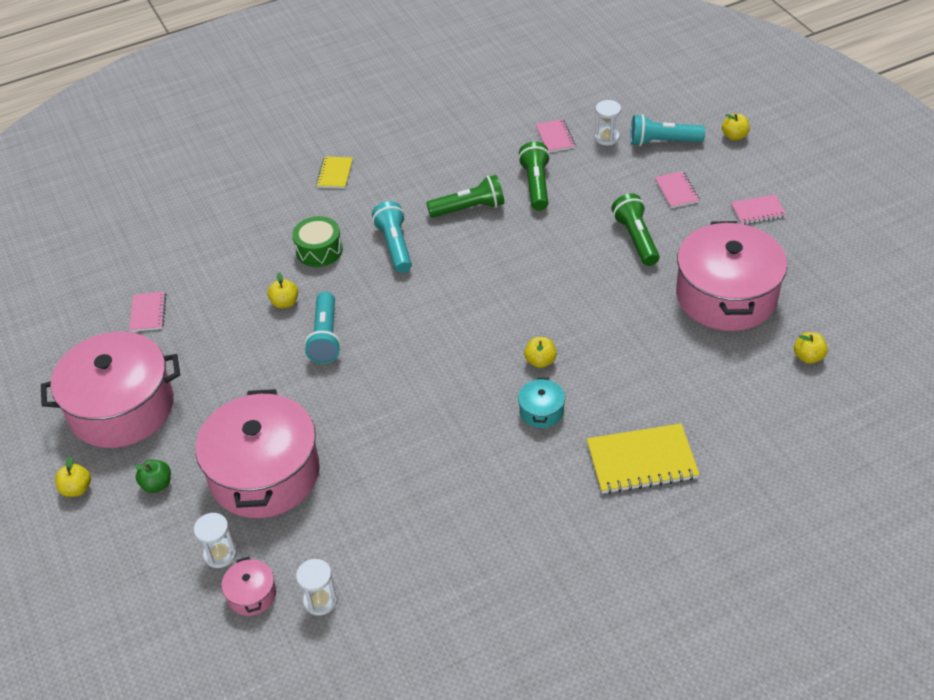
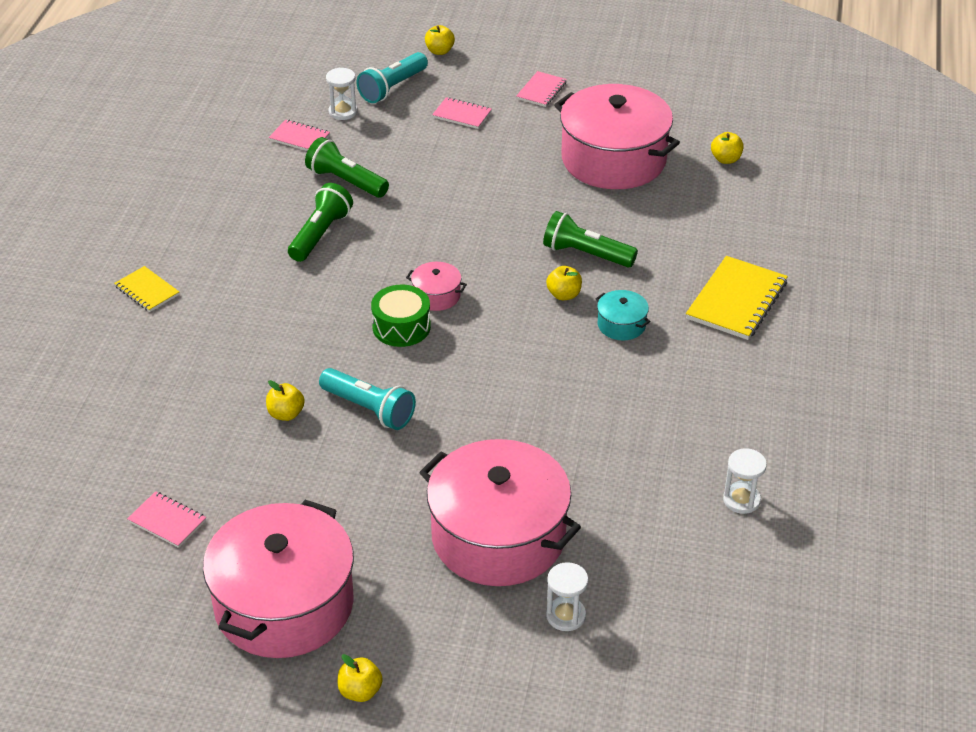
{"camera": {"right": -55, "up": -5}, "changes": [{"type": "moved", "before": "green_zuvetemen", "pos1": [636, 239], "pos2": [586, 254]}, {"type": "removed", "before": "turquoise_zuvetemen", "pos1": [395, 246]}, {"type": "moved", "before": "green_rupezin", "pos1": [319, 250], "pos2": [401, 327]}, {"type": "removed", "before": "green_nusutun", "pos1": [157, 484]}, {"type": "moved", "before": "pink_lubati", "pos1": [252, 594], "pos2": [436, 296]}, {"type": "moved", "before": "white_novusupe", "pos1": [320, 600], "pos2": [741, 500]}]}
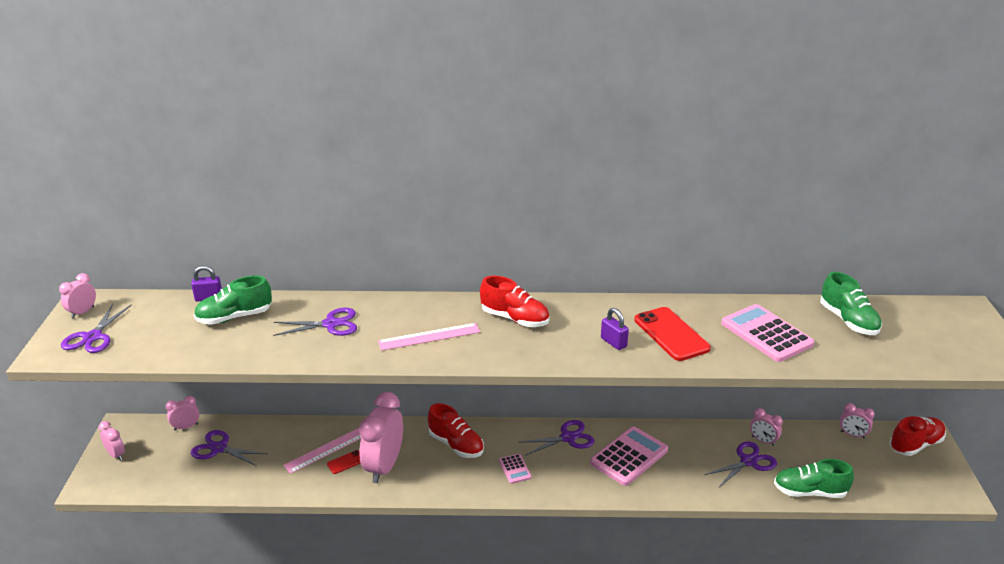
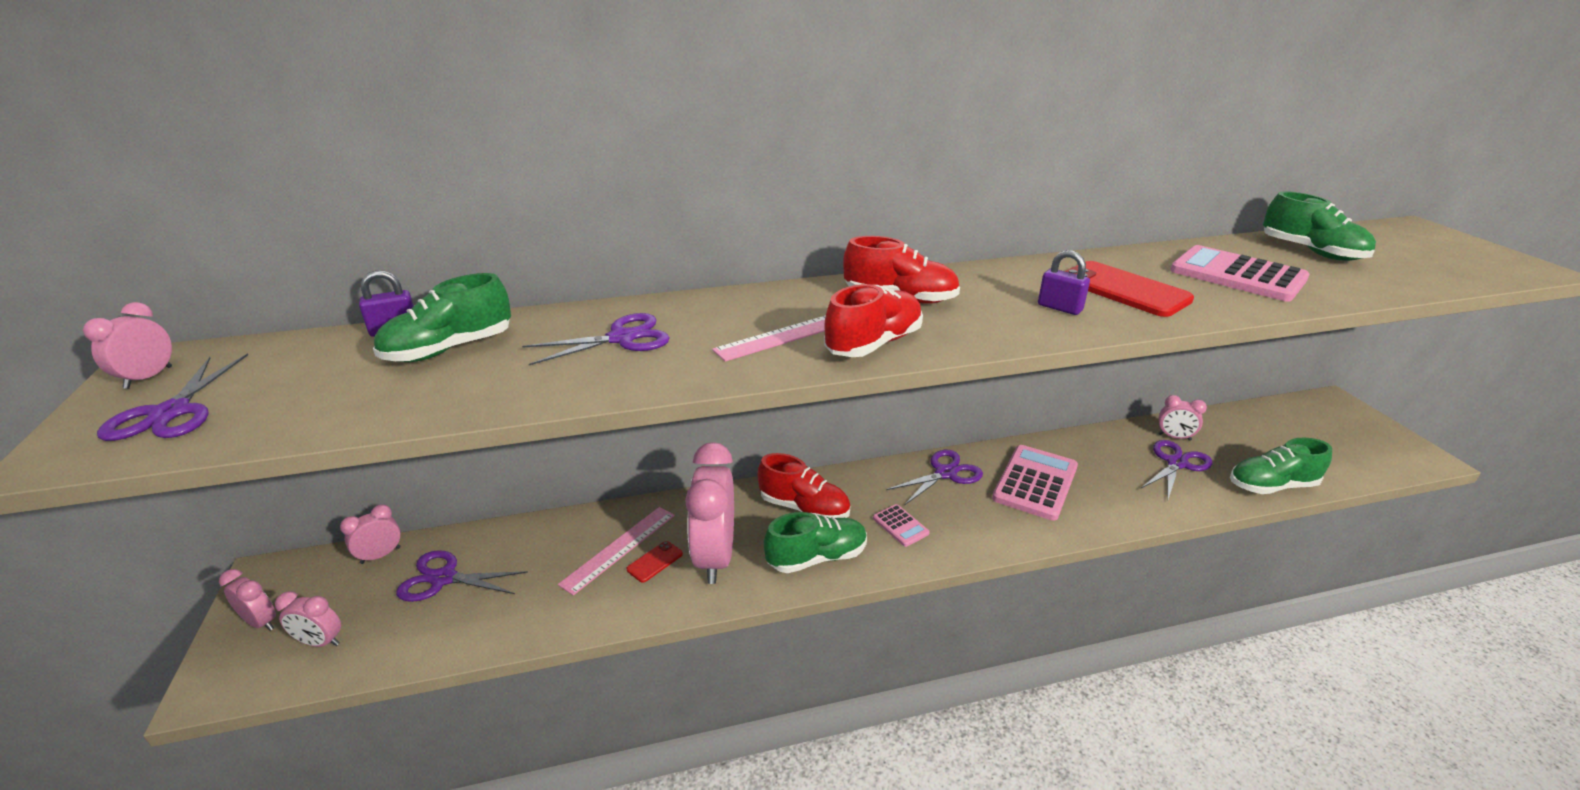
{"camera": {"right": -15, "up": 0}, "changes": [{"type": "moved", "before": "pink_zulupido", "pos1": [852, 435], "pos2": [320, 642]}, {"type": "moved", "before": "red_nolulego", "pos1": [915, 445], "pos2": [873, 344]}, {"type": "added", "after": "green_nolulego", "pos2": [817, 558]}]}
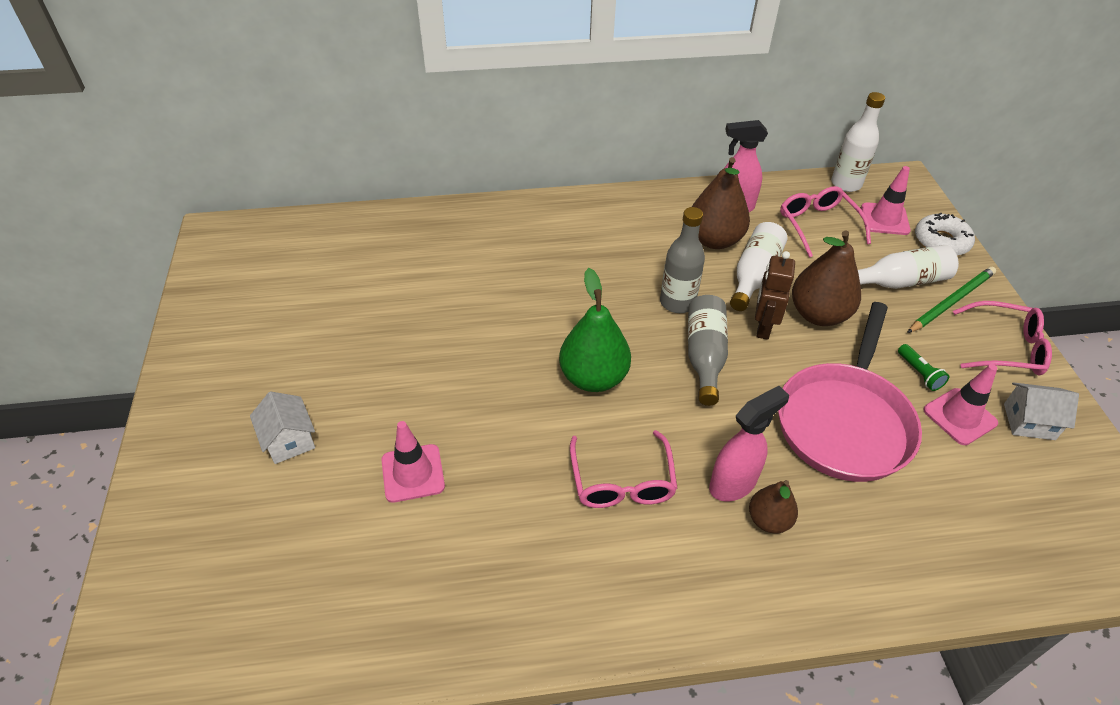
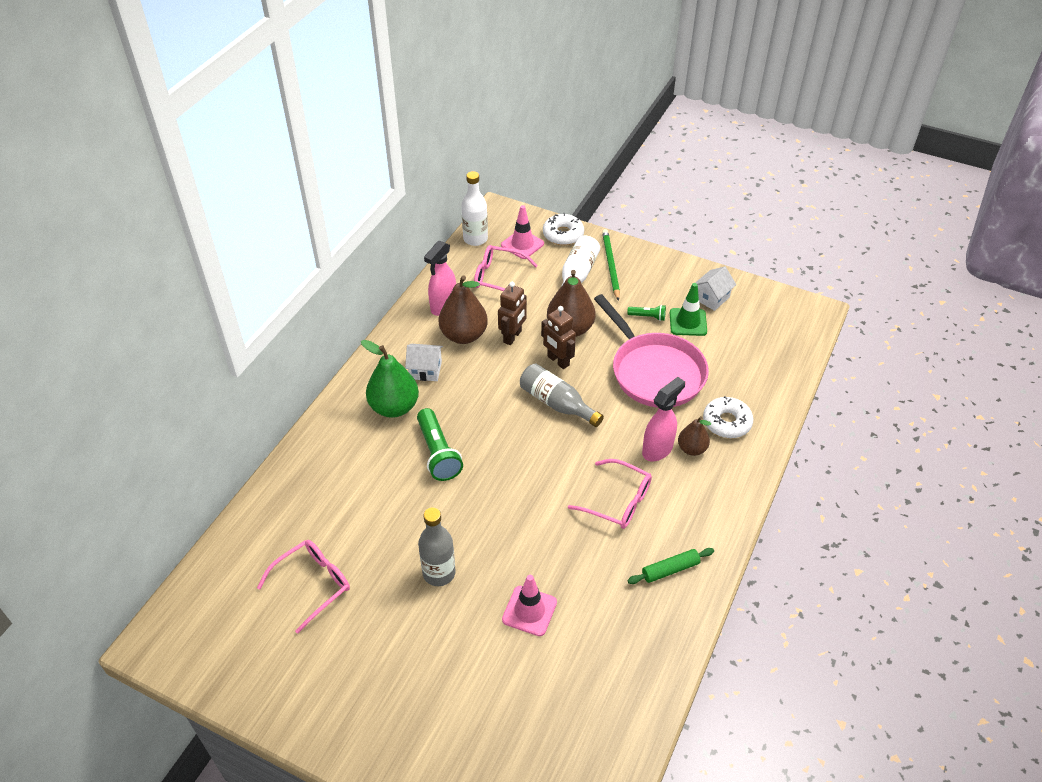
{"camera": {"right": -55, "up": 0}, "changes": [{"type": "moved", "before": "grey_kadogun", "pos1": [677, 302], "pos2": [439, 573]}, {"type": "replaced", "before": "white_kadogun", "after": "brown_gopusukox", "pos1": [754, 275], "pos2": [512, 337]}, {"type": "moved", "before": "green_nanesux", "pos1": [593, 377], "pos2": [394, 407]}, {"type": "moved", "before": "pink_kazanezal", "pos1": [1005, 348], "pos2": [313, 584]}, {"type": "recoloured", "before": "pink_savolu", "after": "green_savolu", "pos1": [959, 416], "pos2": [688, 322]}, {"type": "turned", "before": "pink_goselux", "pos1": [733, 484], "pos2": [657, 449], "turn": 45}, {"type": "moved", "before": "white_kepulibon", "pos1": [289, 440], "pos2": [425, 370]}, {"type": "added", "after": "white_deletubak", "pos2": [726, 422]}, {"type": "added", "after": "green_zuvetemen", "pos2": [438, 453]}, {"type": "added", "after": "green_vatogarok", "pos2": [670, 569]}]}
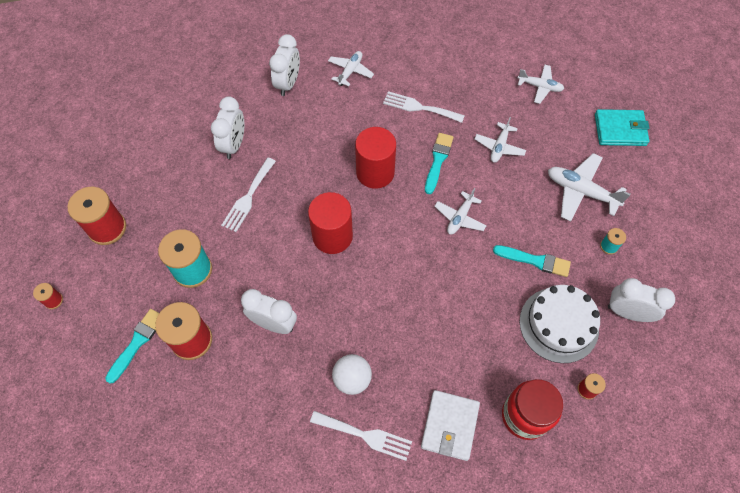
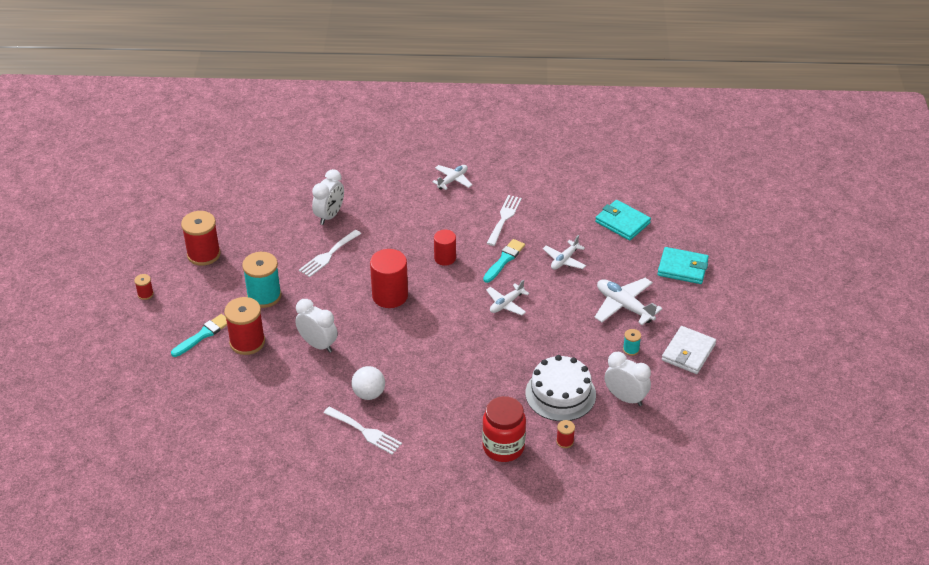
{"camera": {"right": 15, "up": -20}, "changes": [{"type": "removed", "before": "white_zulupido", "pos1": [288, 83]}, {"type": "replaced", "before": "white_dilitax", "after": "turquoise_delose", "pos1": [540, 87], "pos2": [622, 222]}, {"type": "turned", "before": "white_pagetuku", "pos1": [419, 107], "pos2": [504, 218], "turn": 75}, {"type": "resized", "before": "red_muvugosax", "pos1": [375, 172], "pos2": [445, 258], "scale": 0.62}, {"type": "removed", "before": "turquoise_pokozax", "pos1": [535, 261]}, {"type": "moved", "before": "white_delose", "pos1": [450, 426], "pos2": [688, 352]}]}
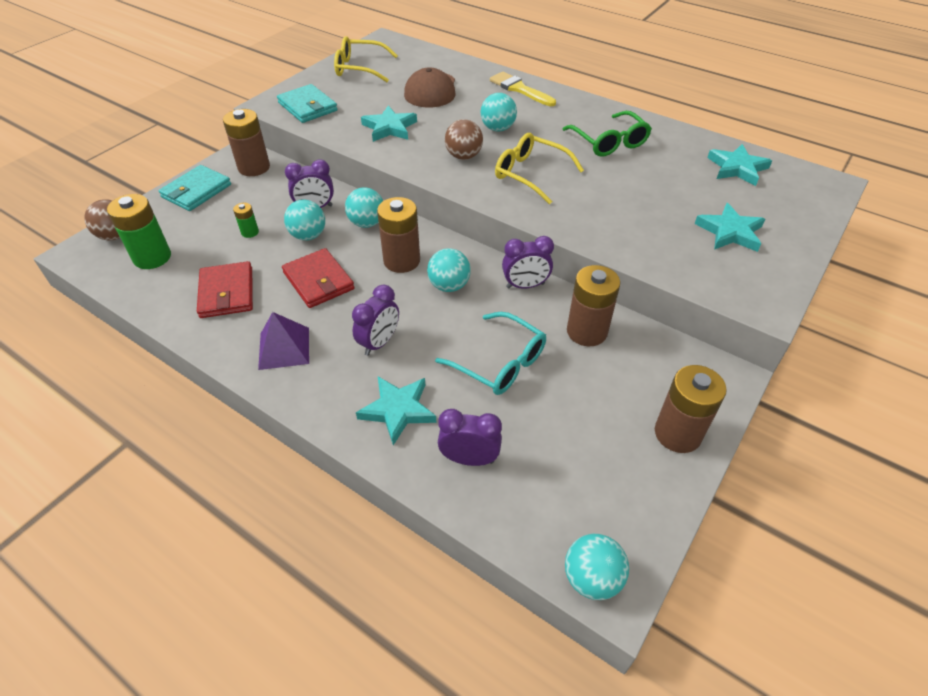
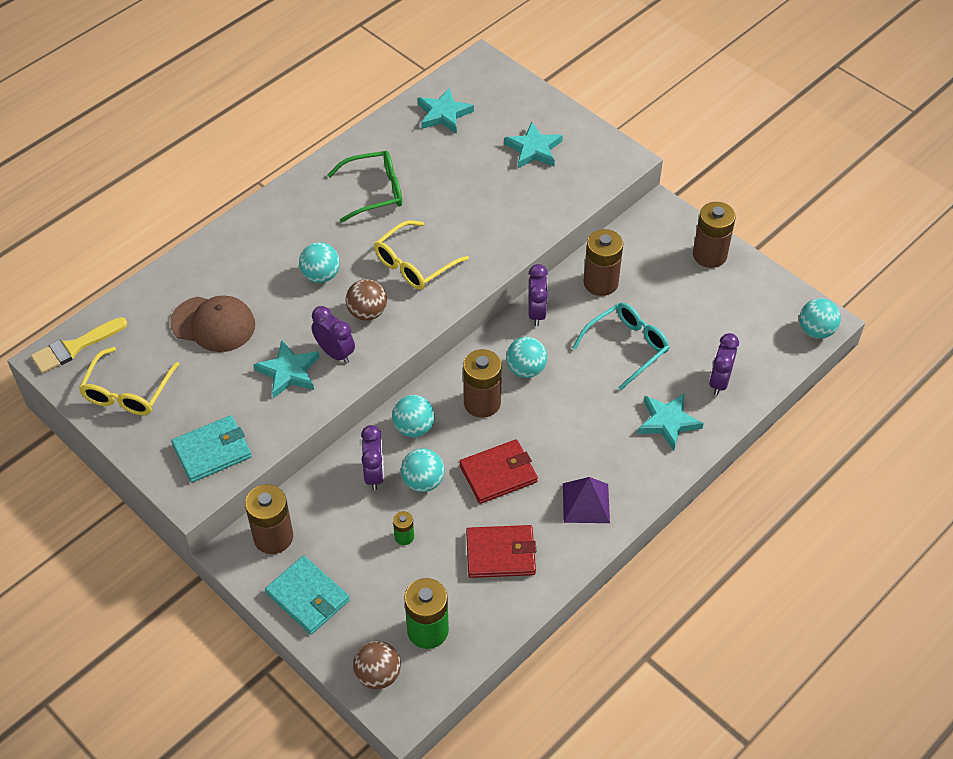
{"camera": {"right": -80, "up": 5}, "changes": [{"type": "moved", "before": "yellow_pokozax", "pos1": [519, 89], "pos2": [75, 347]}, {"type": "moved", "before": "purple_zulupido", "pos1": [379, 343], "pos2": [335, 353]}]}
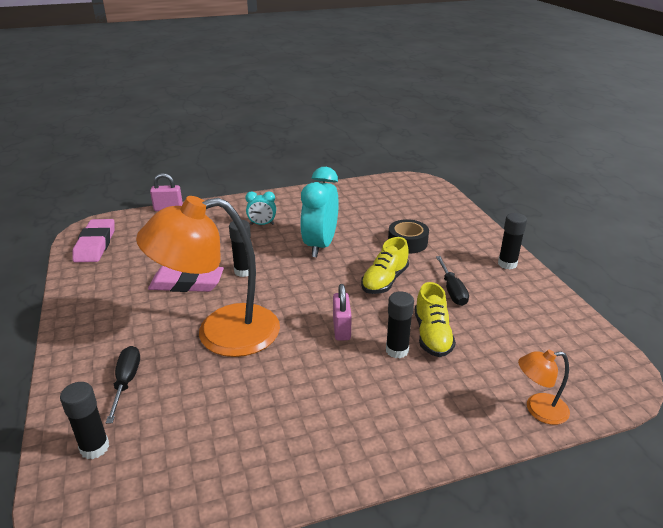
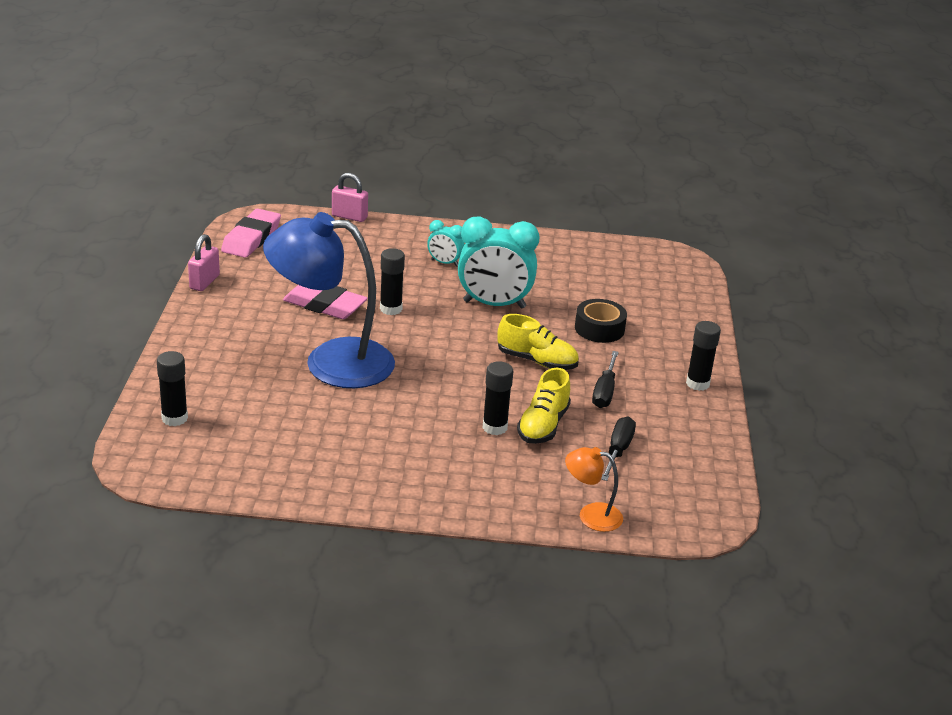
{"camera": {"right": 20, "up": 0}, "changes": [{"type": "turned", "before": "turquoise_zulupido", "pos1": [320, 245], "pos2": [494, 304], "turn": -120}, {"type": "recoloured", "before": "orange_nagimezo", "after": "blue_nagimezo", "pos1": [221, 333], "pos2": [331, 362]}, {"type": "turned", "before": "yellow_nolulego", "pos1": [384, 281], "pos2": [537, 361], "turn": -120}, {"type": "moved", "before": "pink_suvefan", "pos1": [341, 329], "pos2": [204, 282]}, {"type": "moved", "before": "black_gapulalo", "pos1": [126, 382], "pos2": [618, 451]}]}
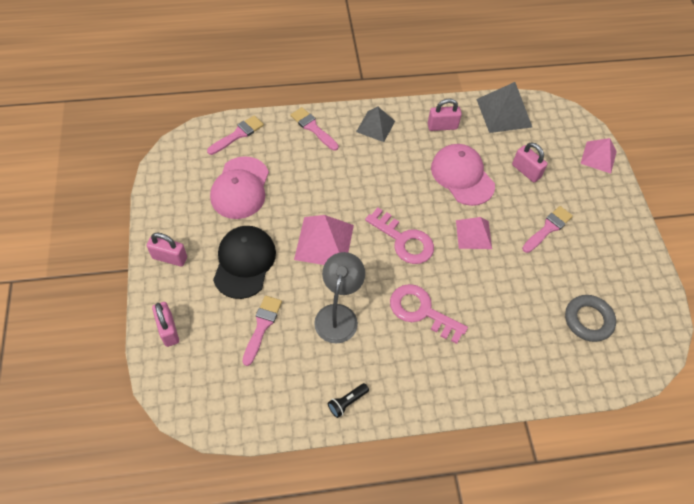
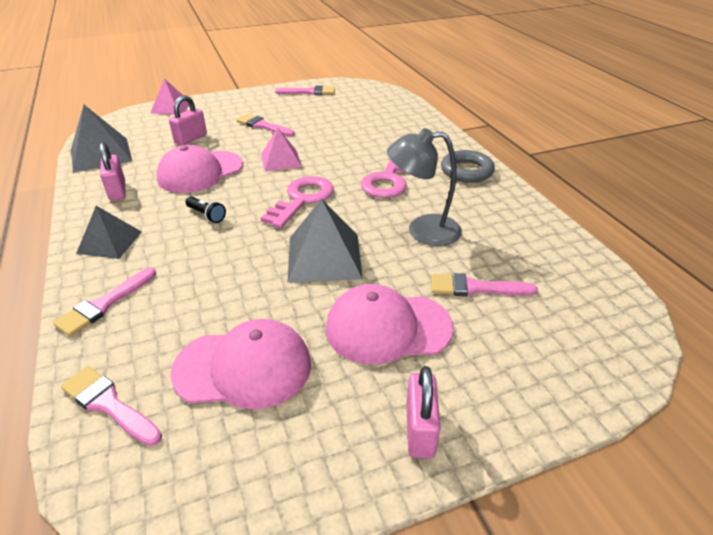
{"camera": {"right": -100, "up": -20}, "changes": [{"type": "recoloured", "before": "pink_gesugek", "after": "grey_gesugek", "pos1": [324, 242], "pos2": [324, 257]}, {"type": "recoloured", "before": "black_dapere", "after": "pink_dapere", "pos1": [244, 262], "pos2": [387, 327]}, {"type": "moved", "before": "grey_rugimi", "pos1": [588, 320], "pos2": [466, 171]}, {"type": "removed", "before": "pink_suvefan", "pos1": [168, 330]}, {"type": "moved", "before": "black_zuvetemen", "pos1": [347, 402], "pos2": [206, 215]}, {"type": "added", "after": "pink_pokozax", "pos2": [309, 92]}]}
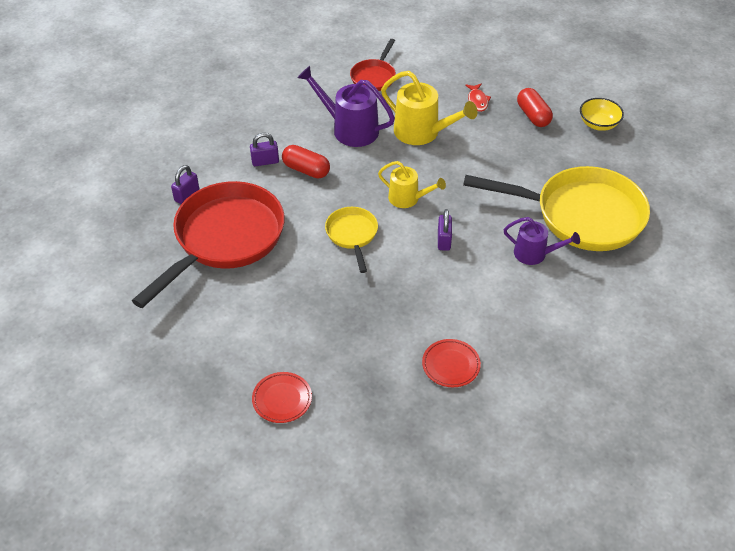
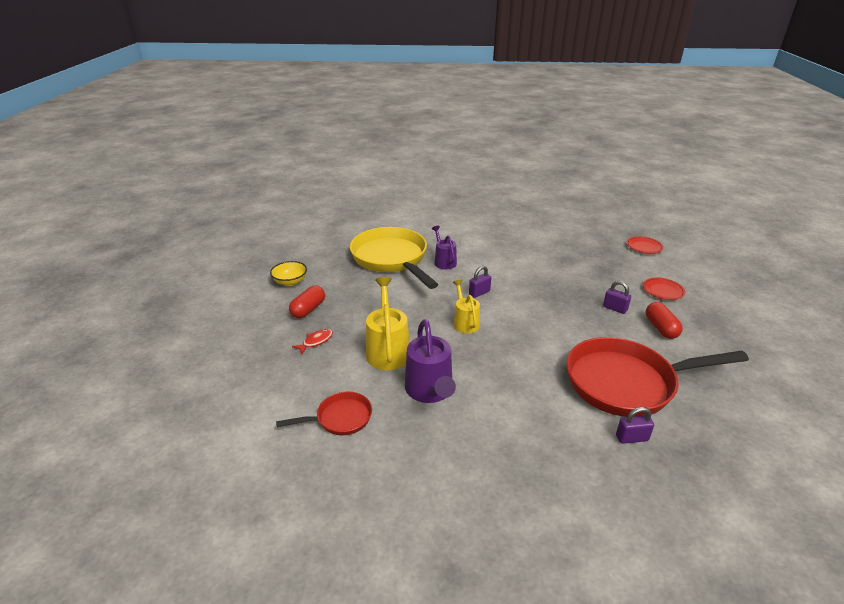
{"camera": {"right": -130, "up": -15}, "changes": [{"type": "moved", "before": "purple_suvefan", "pos1": [265, 161], "pos2": [615, 308]}, {"type": "moved", "before": "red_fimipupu", "pos1": [306, 170], "pos2": [660, 328]}, {"type": "removed", "before": "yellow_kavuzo", "pos1": [352, 235]}, {"type": "moved", "before": "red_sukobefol", "pos1": [451, 365], "pos2": [644, 247]}]}
